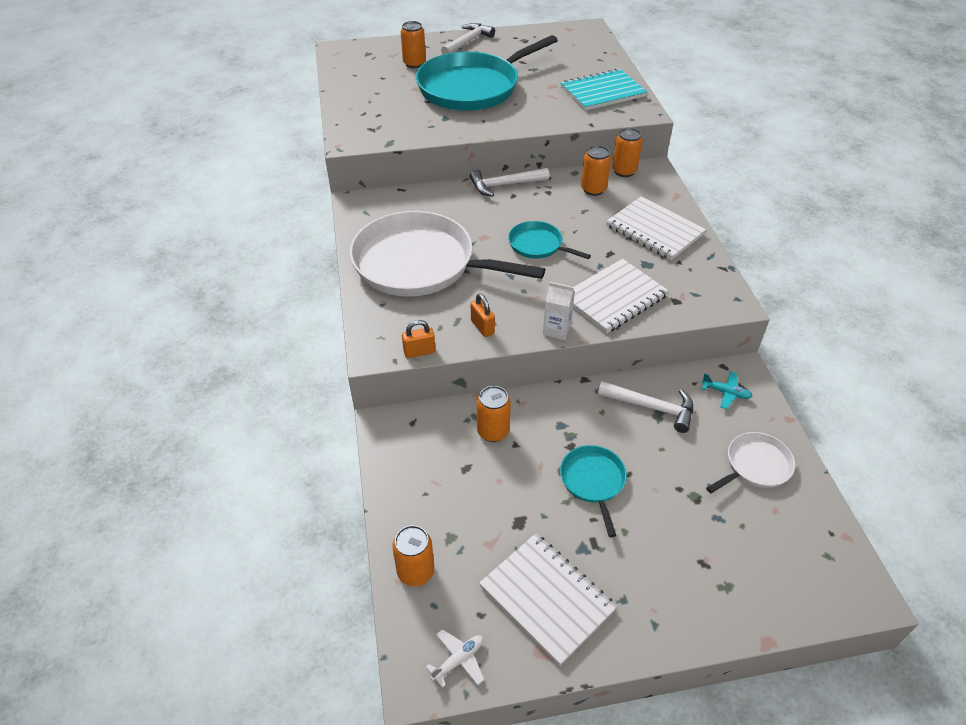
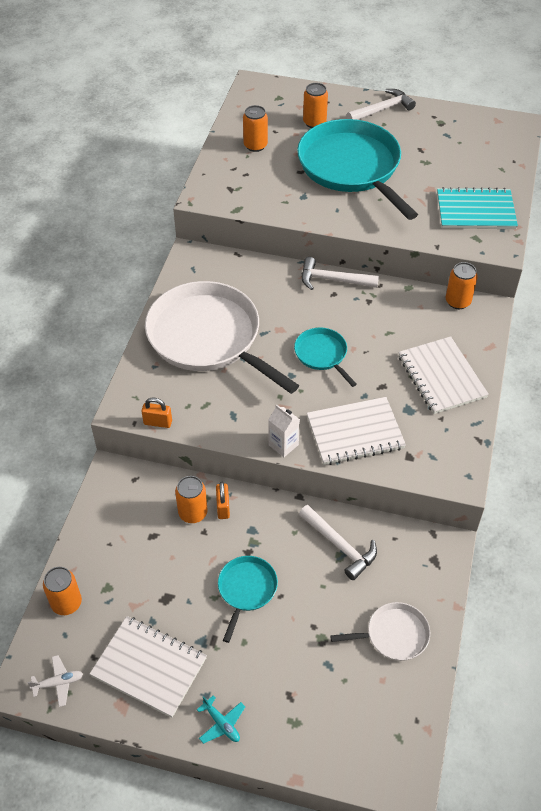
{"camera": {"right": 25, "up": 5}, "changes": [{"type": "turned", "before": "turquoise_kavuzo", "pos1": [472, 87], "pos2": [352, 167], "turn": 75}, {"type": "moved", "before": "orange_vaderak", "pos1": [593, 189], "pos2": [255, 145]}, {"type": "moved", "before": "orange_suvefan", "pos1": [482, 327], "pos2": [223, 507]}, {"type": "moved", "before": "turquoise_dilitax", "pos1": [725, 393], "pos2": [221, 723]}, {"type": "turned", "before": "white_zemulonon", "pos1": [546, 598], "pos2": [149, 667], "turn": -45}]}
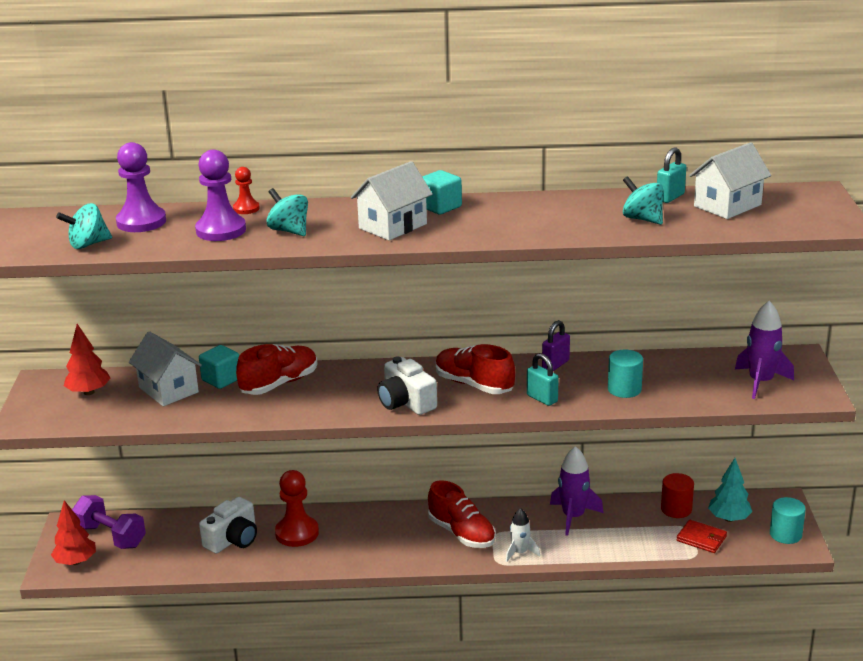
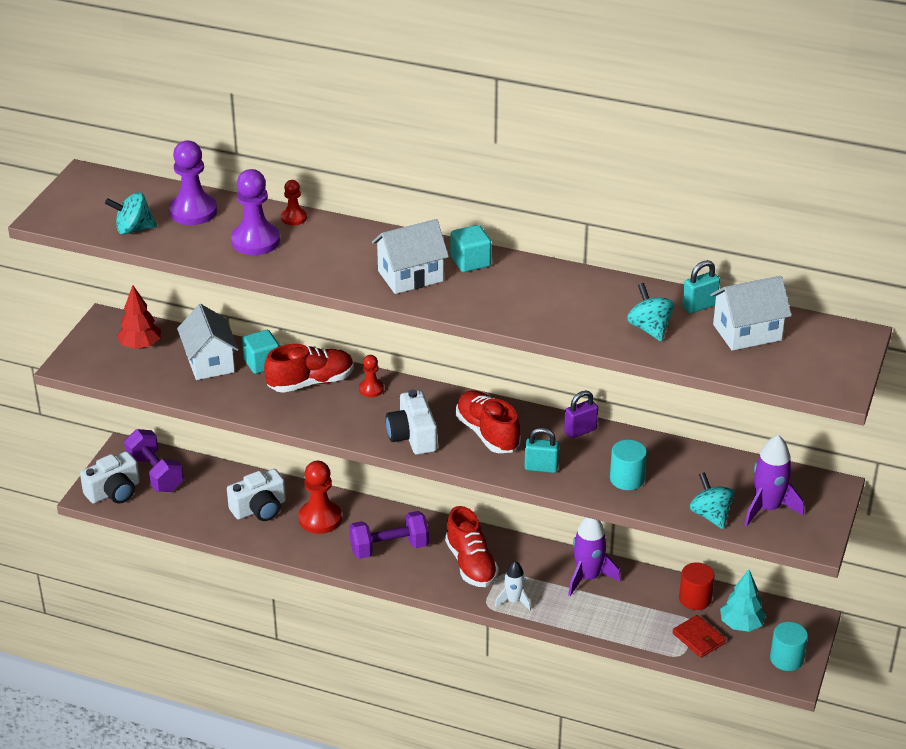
{"camera": {"right": 20, "up": 10}, "changes": [{"type": "moved", "before": "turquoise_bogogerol", "pos1": [289, 231], "pos2": [710, 515]}, {"type": "turned", "before": "turquoise_suvefan", "pos1": [542, 398], "pos2": [541, 467], "turn": -60}, {"type": "replaced", "before": "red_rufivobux", "after": "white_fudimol", "pos1": [76, 562], "pos2": [114, 492]}, {"type": "added", "after": "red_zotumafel", "pos2": [371, 389]}, {"type": "added", "after": "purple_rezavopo", "pos2": [389, 548]}]}
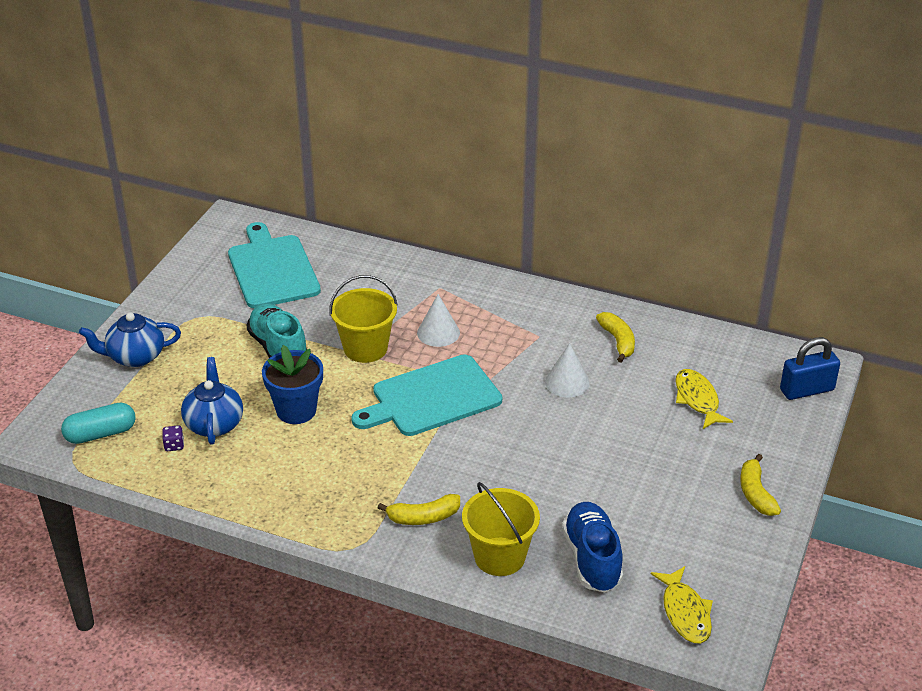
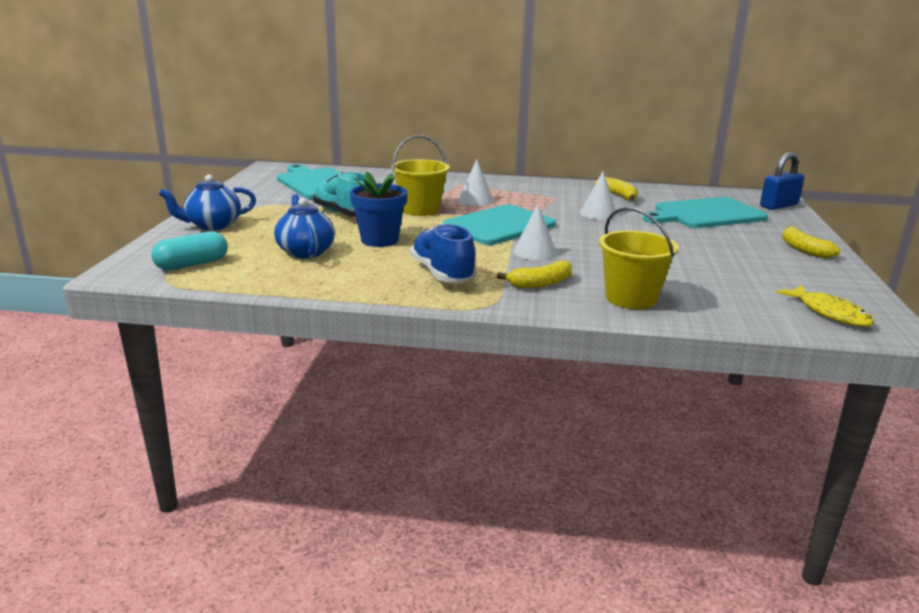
{"camera": {"right": -15, "up": -15}, "changes": [{"type": "replaced", "before": "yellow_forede", "after": "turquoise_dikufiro", "pos1": [697, 399], "pos2": [705, 214]}, {"type": "removed", "before": "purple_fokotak", "pos1": [174, 445]}, {"type": "moved", "before": "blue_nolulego", "pos1": [592, 559], "pos2": [442, 274]}, {"type": "added", "after": "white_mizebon", "pos2": [534, 252]}]}
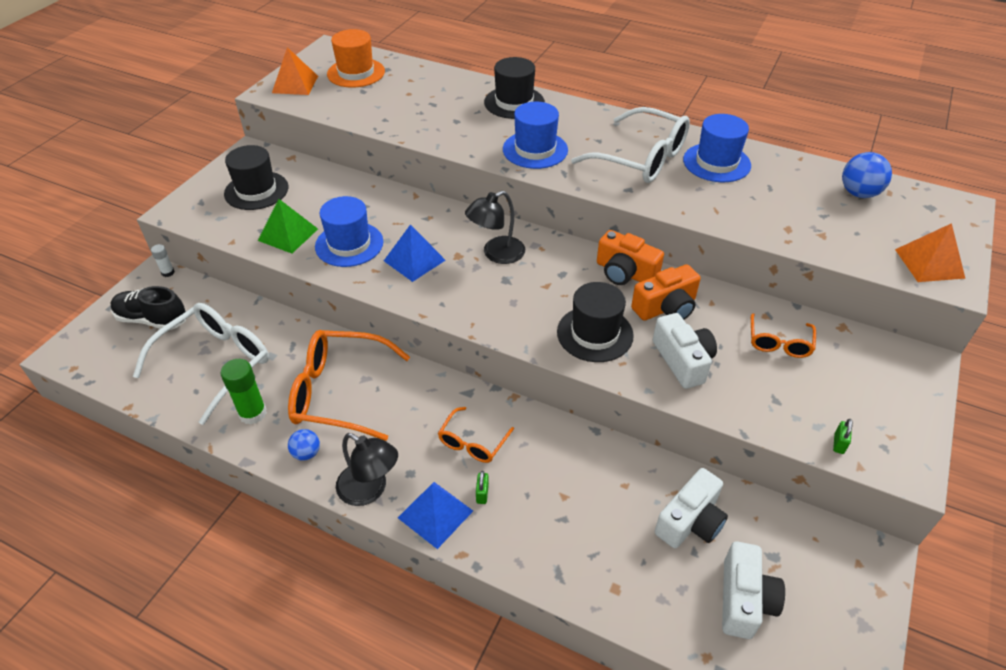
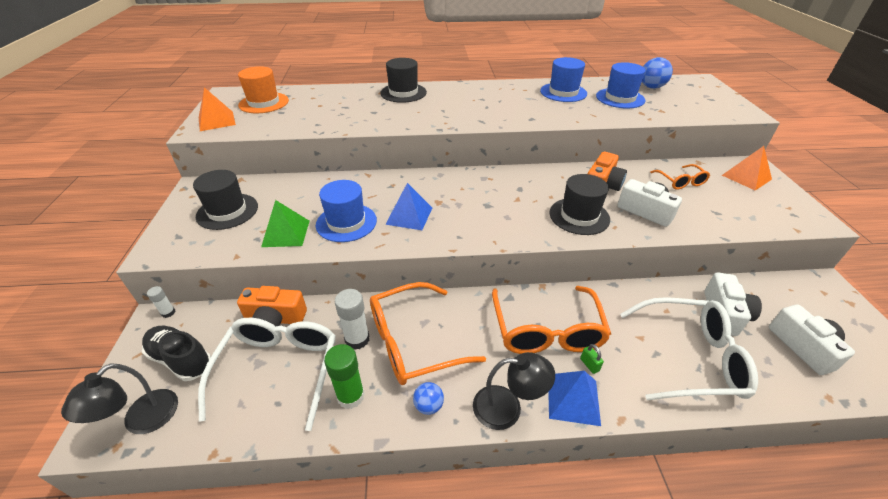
{"camera": {"right": -30, "up": -5}, "changes": [{"type": "moved", "before": "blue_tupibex", "pos1": [535, 150], "pos2": [620, 98]}, {"type": "moved", "before": "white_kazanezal", "pos1": [641, 158], "pos2": [691, 357]}, {"type": "moved", "before": "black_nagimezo", "pos1": [496, 254], "pos2": [142, 421]}, {"type": "moved", "before": "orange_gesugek", "pos1": [929, 263], "pos2": [746, 177]}, {"type": "moved", "before": "orange_fudimol", "pos1": [625, 272], "pos2": [275, 319]}, {"type": "turned", "before": "black_nolulego", "pos1": [152, 319], "pos2": [181, 359], "turn": 45}, {"type": "resized", "before": "orange_kazanezal", "pos1": [472, 443], "pos2": [547, 331], "scale": 1.91}, {"type": "removed", "before": "green_suvefan", "pos1": [839, 443]}, {"type": "added", "after": "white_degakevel", "pos2": [357, 339]}]}
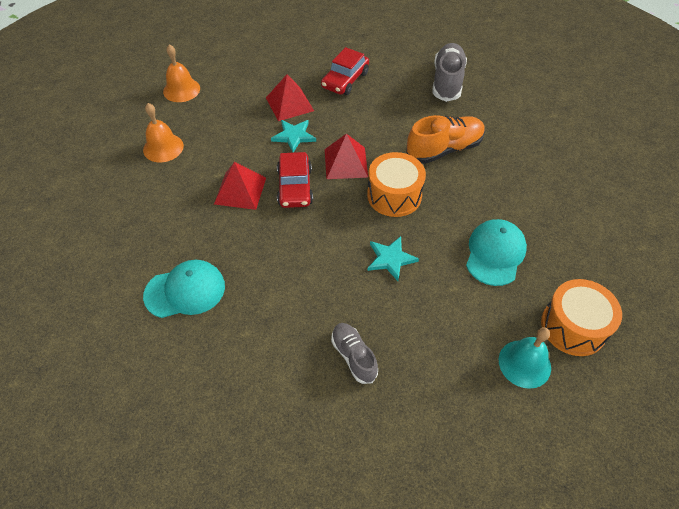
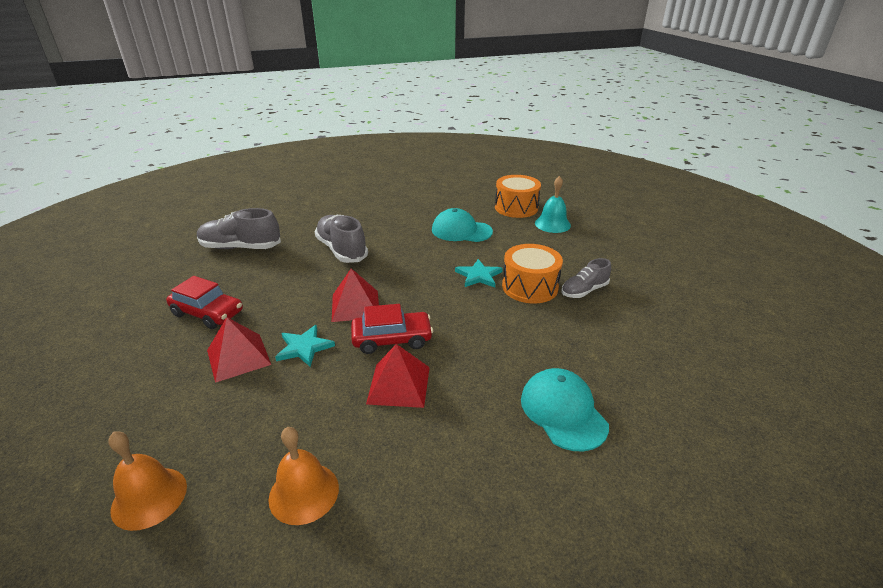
{"camera": {"right": -95, "up": -20}, "changes": [{"type": "recoloured", "before": "orange_nolulego", "after": "grey_nolulego", "pos1": [444, 149], "pos2": [342, 250]}, {"type": "moved", "before": "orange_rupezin", "pos1": [394, 195], "pos2": [530, 287]}]}
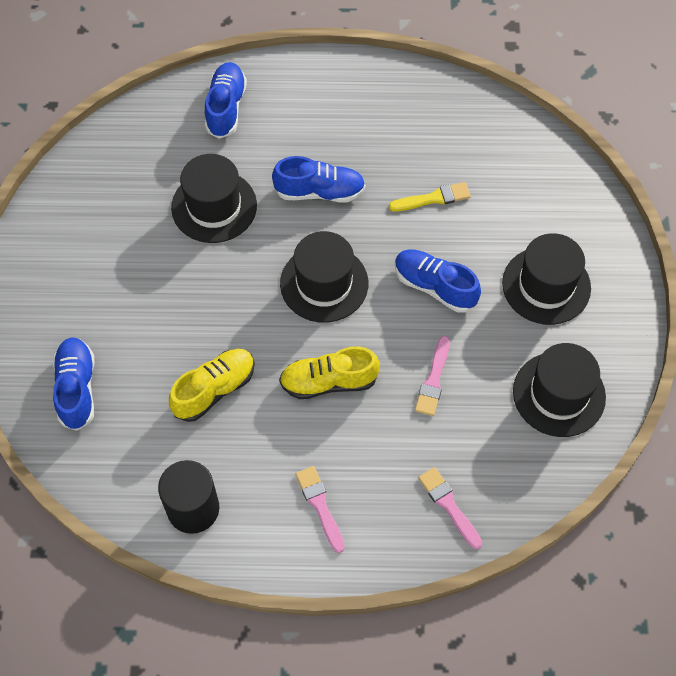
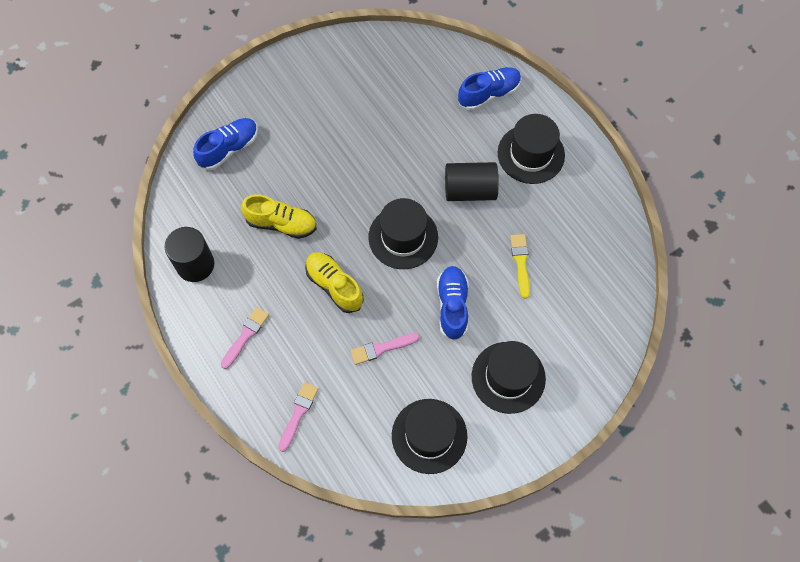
{"camera": {"right": 55, "up": 5}, "changes": [{"type": "moved", "before": "black_tupibex", "pos1": [214, 206], "pos2": [531, 154]}, {"type": "replaced", "before": "blue_nolulego", "after": "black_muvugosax", "pos1": [319, 191], "pos2": [470, 190]}, {"type": "turned", "before": "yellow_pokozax", "pos1": [433, 198], "pos2": [520, 262], "turn": -135}]}
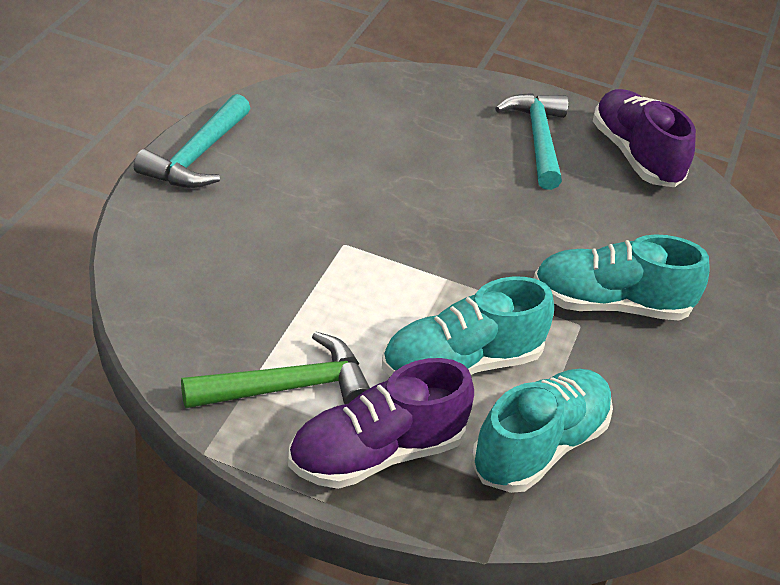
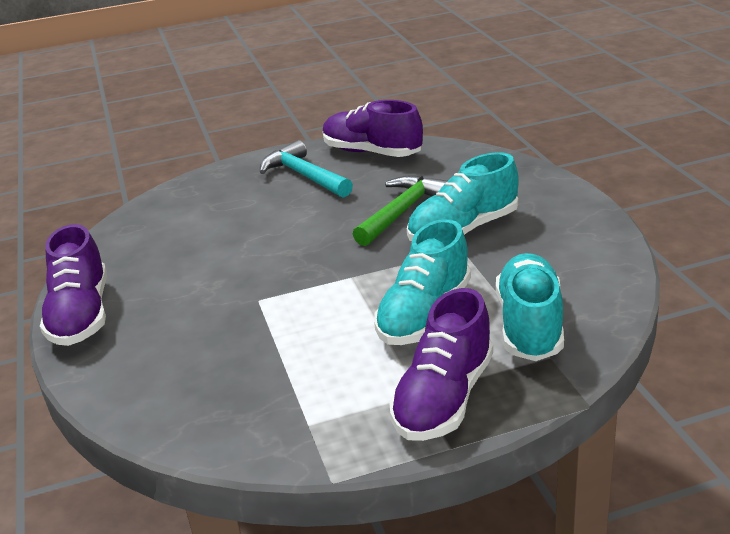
{"camera": {"right": -30, "up": -10}, "changes": [{"type": "replaced", "before": "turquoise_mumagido", "after": "purple_nolulego", "pos1": [197, 156], "pos2": [81, 315]}, {"type": "moved", "before": "green_mumagido", "pos1": [288, 387], "pos2": [402, 211]}]}
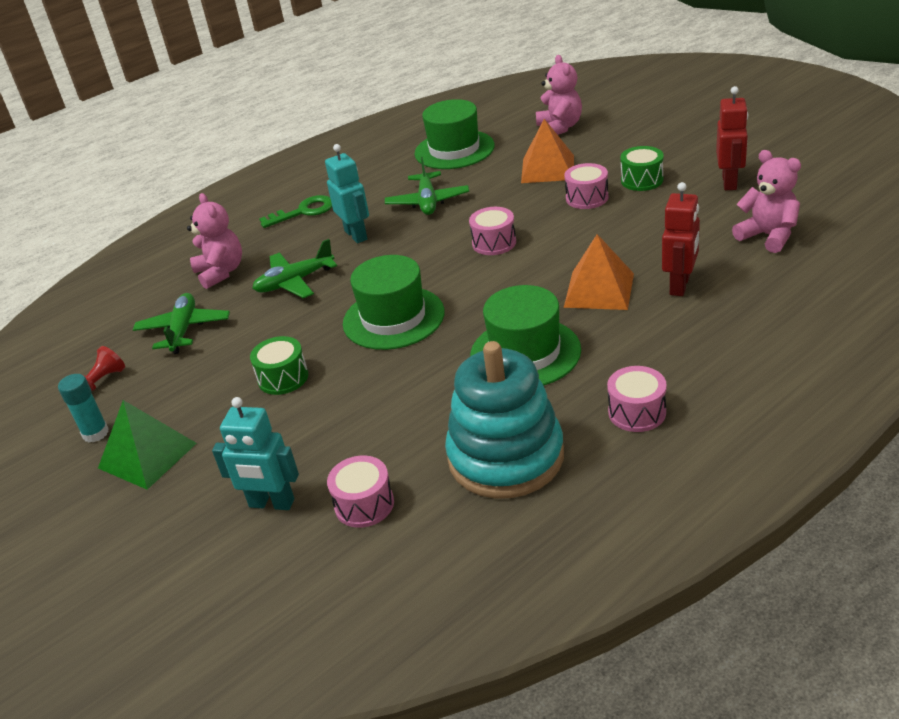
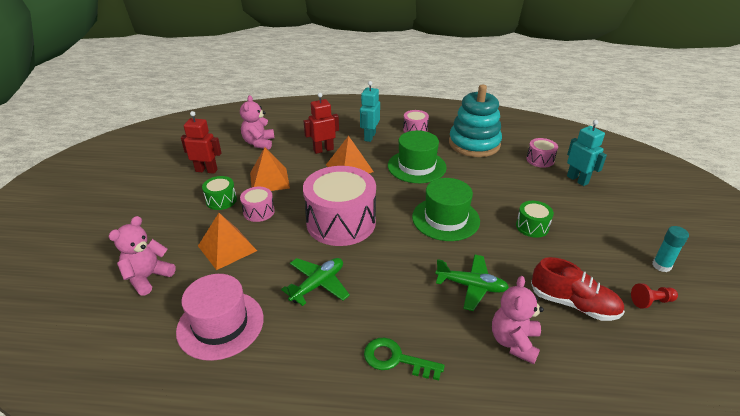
{"camera": {"right": -140, "up": 0}, "changes": [{"type": "turned", "before": "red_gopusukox", "pos1": [729, 182], "pos2": [206, 170], "turn": 45}, {"type": "recoloured", "before": "green_tupibex", "after": "pink_tupibex", "pos1": [454, 150], "pos2": [220, 324]}, {"type": "moved", "before": "turquoise_gopusukox", "pos1": [356, 235], "pos2": [369, 137]}, {"type": "resized", "before": "pink_rupezin", "pos1": [494, 243], "pos2": [341, 222], "scale": 2.18}, {"type": "replaced", "before": "green_dilitax", "after": "red_nolulego", "pos1": [184, 330], "pos2": [573, 304]}, {"type": "removed", "before": "green_gesugek", "pos1": [147, 455]}, {"type": "added", "after": "orange_gesugek", "pos2": [269, 180]}]}
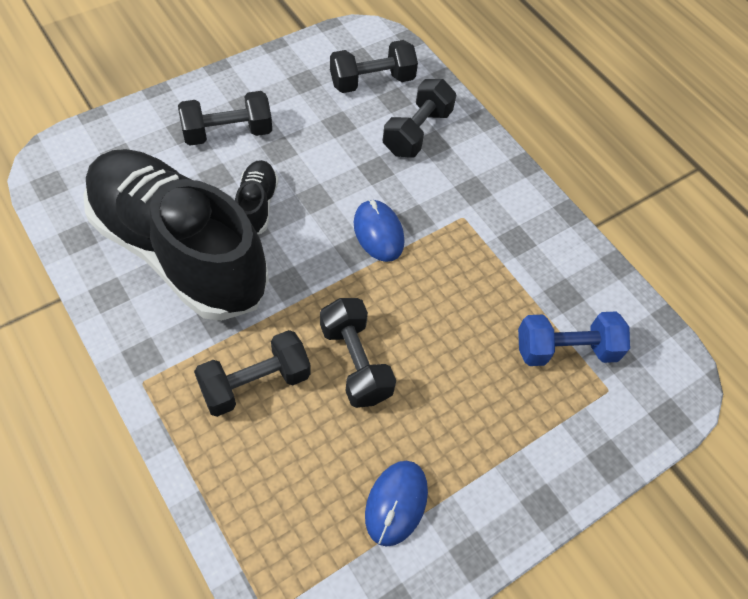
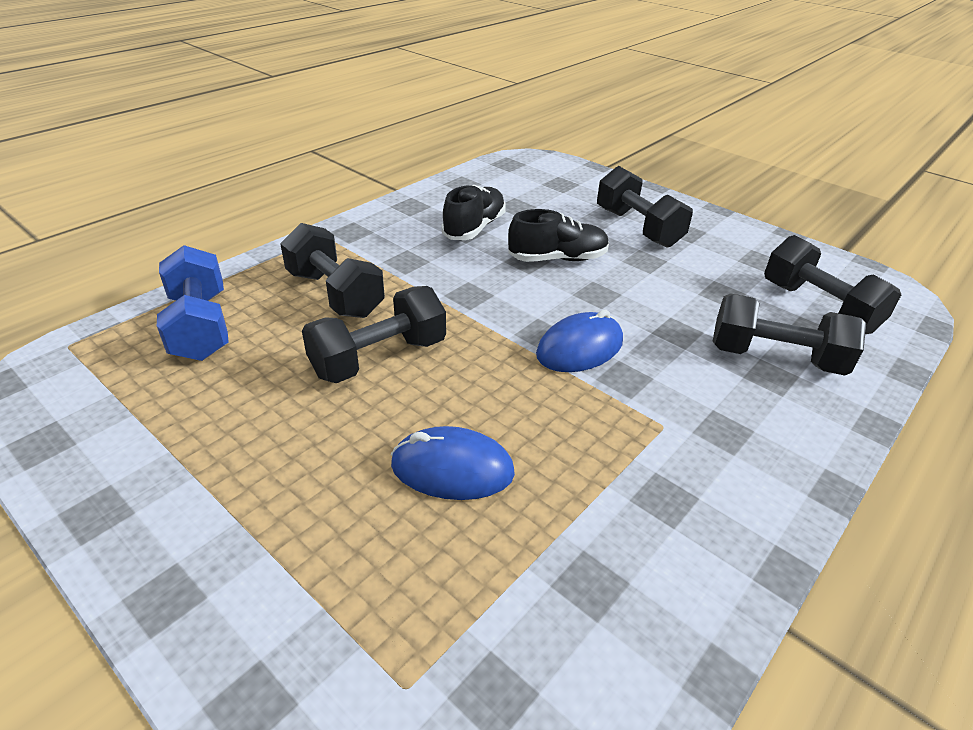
{"camera": {"right": 80, "up": -20}, "changes": [{"type": "resized", "before": "black_nolulego", "pos1": [179, 251], "pos2": [474, 228], "scale": 0.41}, {"type": "moved", "before": "blue_rezavopo", "pos1": [565, 349], "pos2": [200, 327]}, {"type": "moved", "before": "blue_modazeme", "pos1": [396, 503], "pos2": [452, 469]}]}
